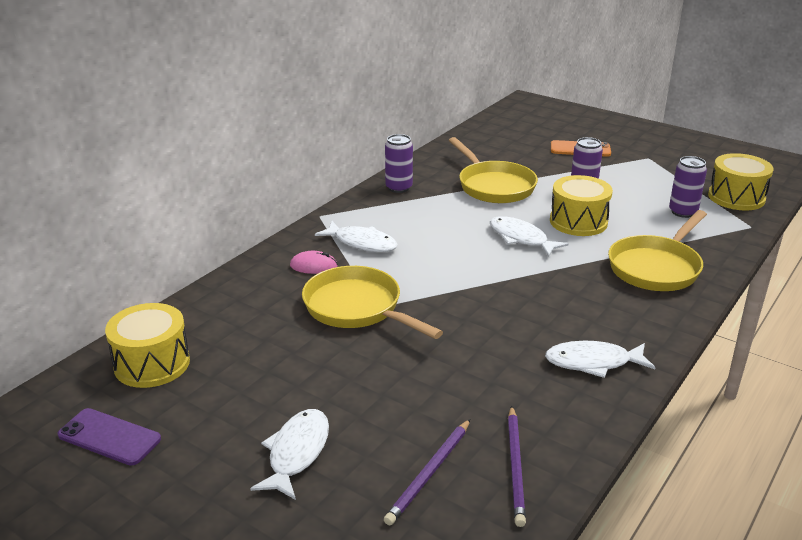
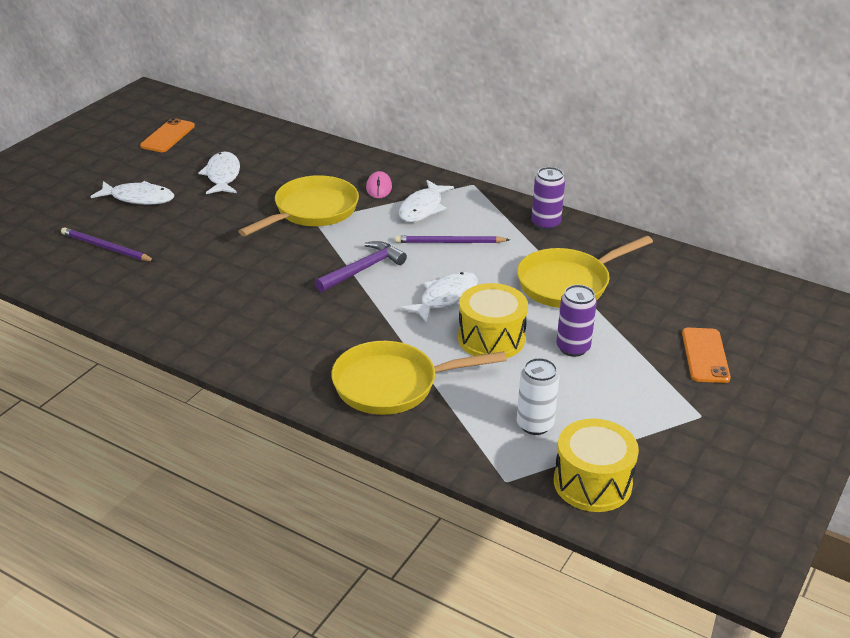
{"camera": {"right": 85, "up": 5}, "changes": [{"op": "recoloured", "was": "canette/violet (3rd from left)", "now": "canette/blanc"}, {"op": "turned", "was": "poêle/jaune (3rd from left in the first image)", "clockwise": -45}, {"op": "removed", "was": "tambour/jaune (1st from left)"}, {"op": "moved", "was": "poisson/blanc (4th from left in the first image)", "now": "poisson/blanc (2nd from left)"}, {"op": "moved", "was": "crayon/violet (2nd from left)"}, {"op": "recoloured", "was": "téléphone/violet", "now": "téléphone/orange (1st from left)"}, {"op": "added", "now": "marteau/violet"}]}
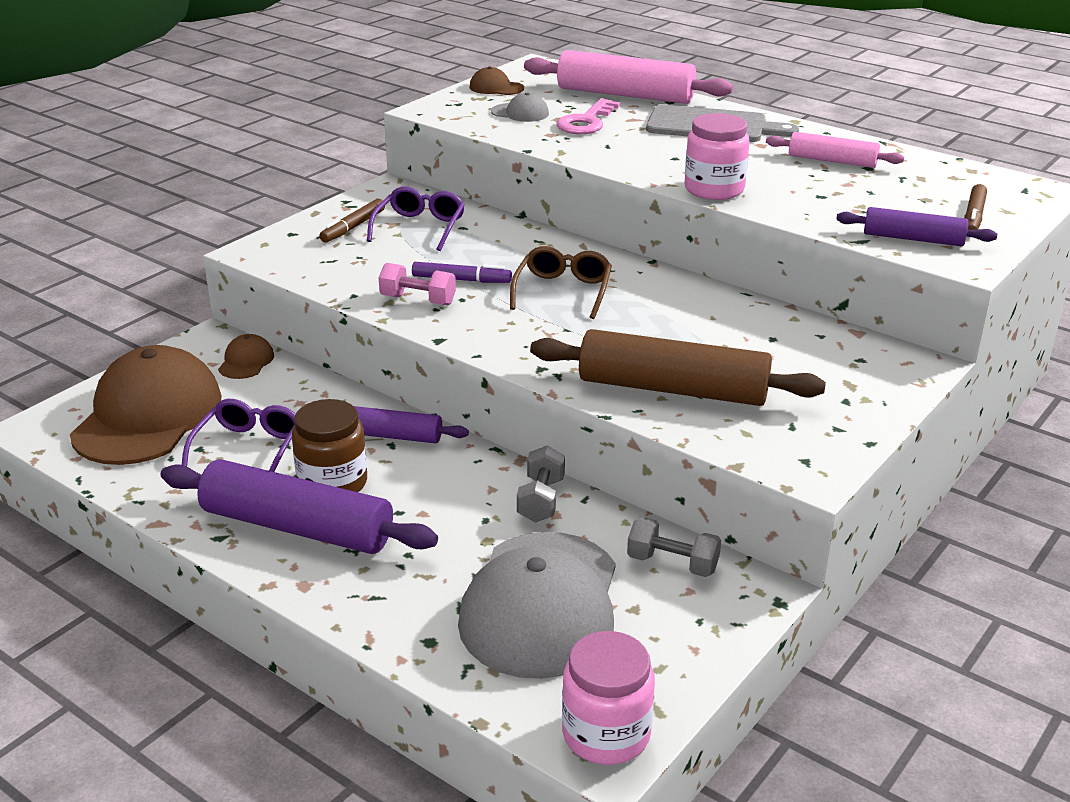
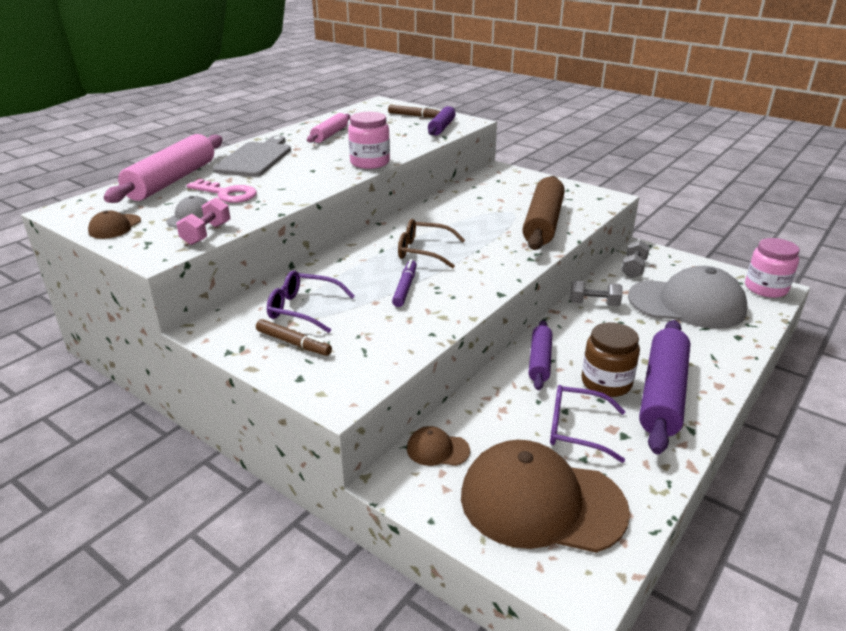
{"camera": {"right": -90, "up": 0}, "changes": [{"op": "moved", "was": "haltère/rose"}]}
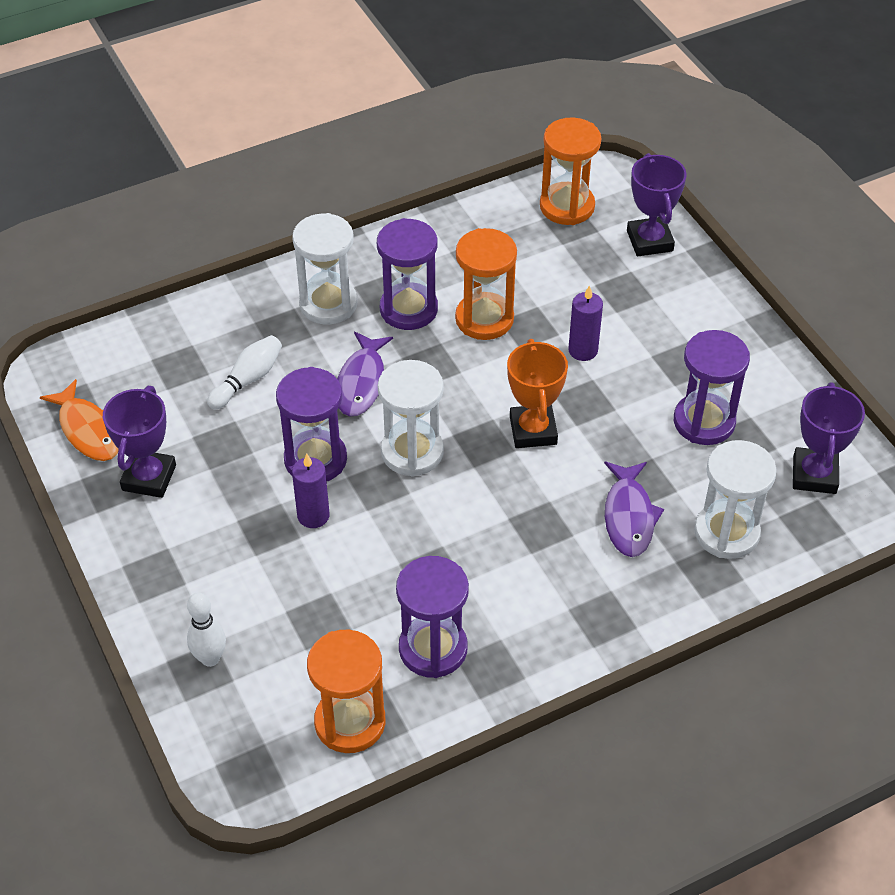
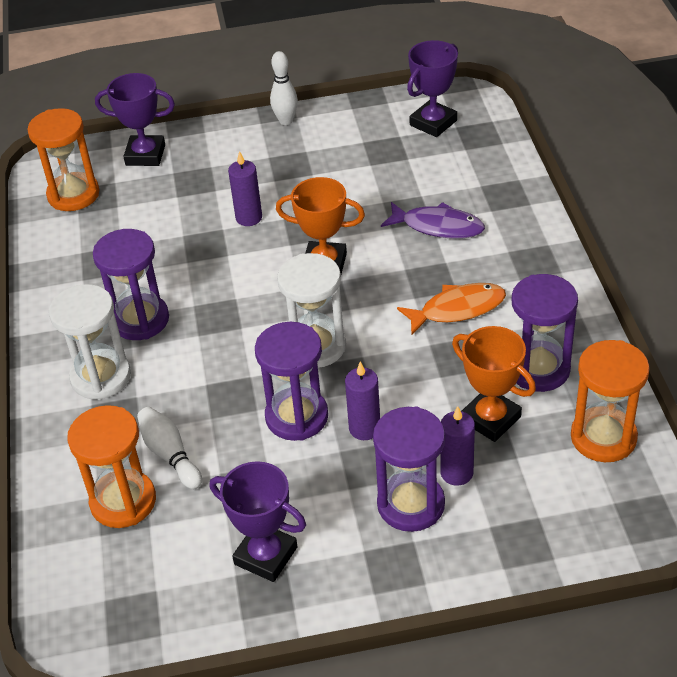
{"camera": {"right": -70, "up": -5}, "changes": [{"op": "moved", "was": "sablier/orange (2nd from left)"}, {"op": "moved", "was": "sablier/violet (4th from left in the first image)", "now": "sablier/violet (3rd from left)"}, {"op": "removed", "was": "poisson/violet (1st from left)"}, {"op": "moved", "was": "poisson/orange"}, {"op": "turned", "was": "trophée/violet (3rd from left)", "clockwise": -75}, {"op": "removed", "was": "sablier/blanc (3rd from left)"}, {"op": "moved", "was": "quille/blanc (1st from left in the first image)", "now": "quille/blanc (2nd from left)"}, {"op": "added", "now": "trophée/orange (2nd from left)"}, {"op": "added", "now": "bougie/violet (3rd from left)"}]}
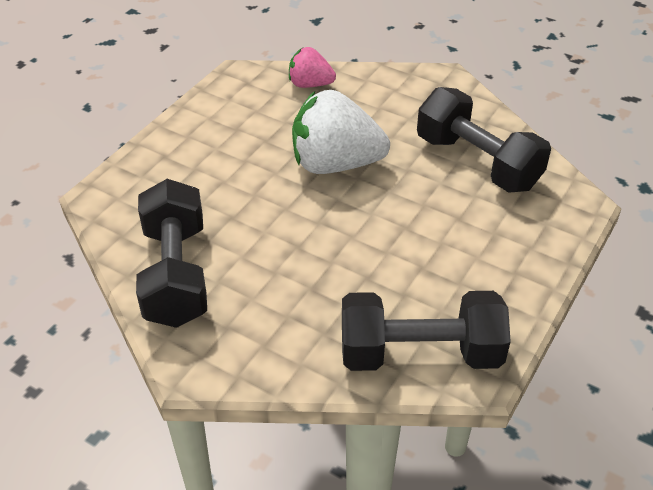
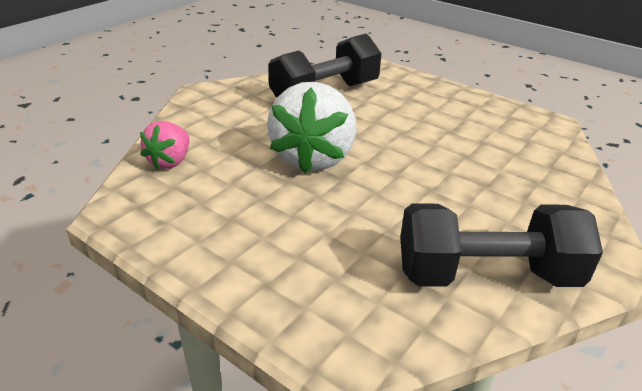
{"camera": {"right": -85, "up": -10}, "changes": [{"op": "removed", "was": "haltère/noir (2nd from left)"}]}
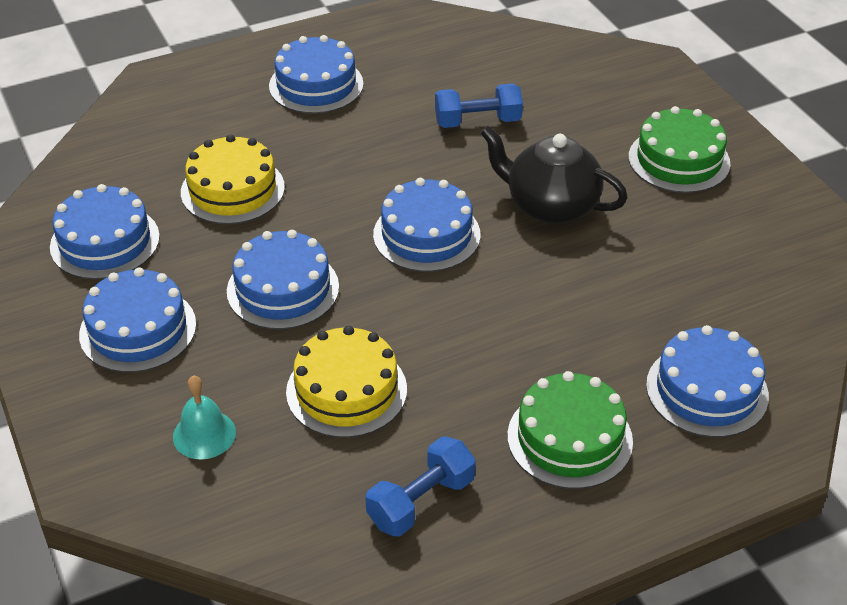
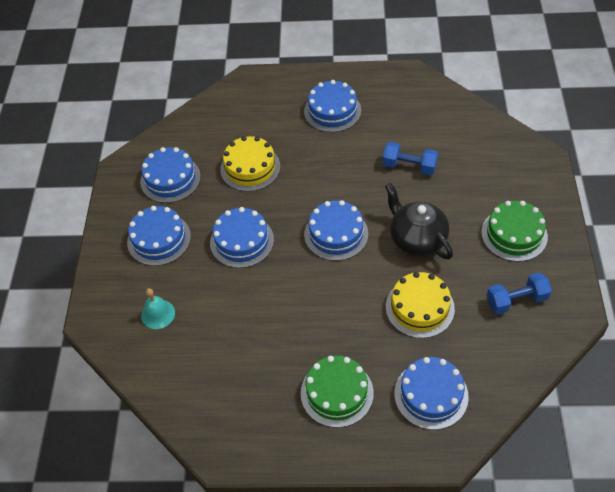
{"camera": {"right": 30, "up": 10}, "changes": [{"op": "moved", "was": "gâteau/jaune (2nd from left)"}, {"op": "moved", "was": "haltère/bleu (1st from left in the first image)", "now": "haltère/bleu (2nd from left)"}]}
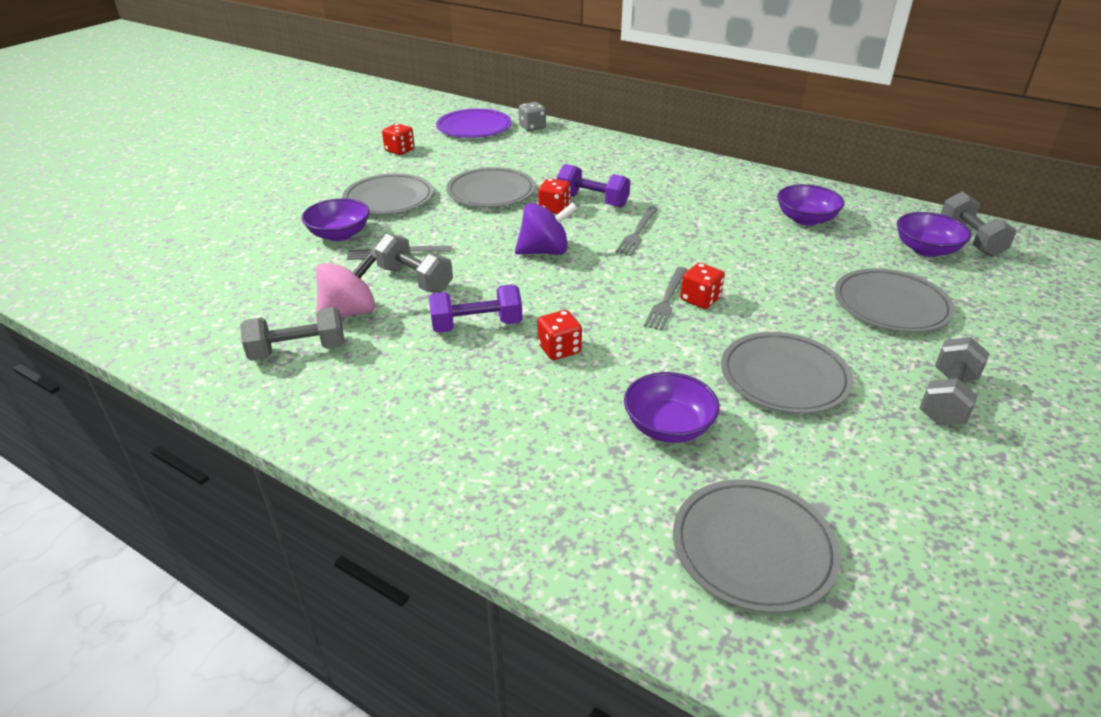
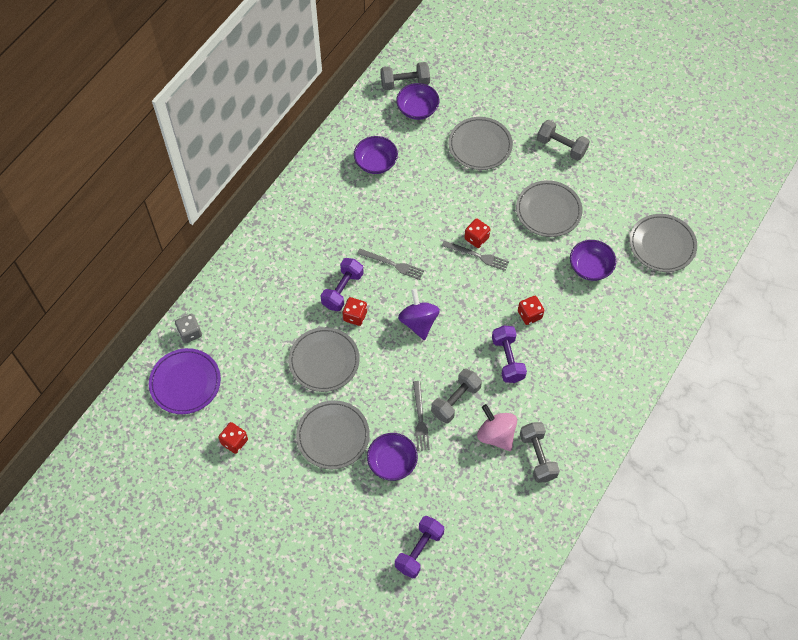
{"camera": {"right": -90, "up": 25}, "changes": [{"op": "added", "now": "haltère/violet (2nd from left)"}]}
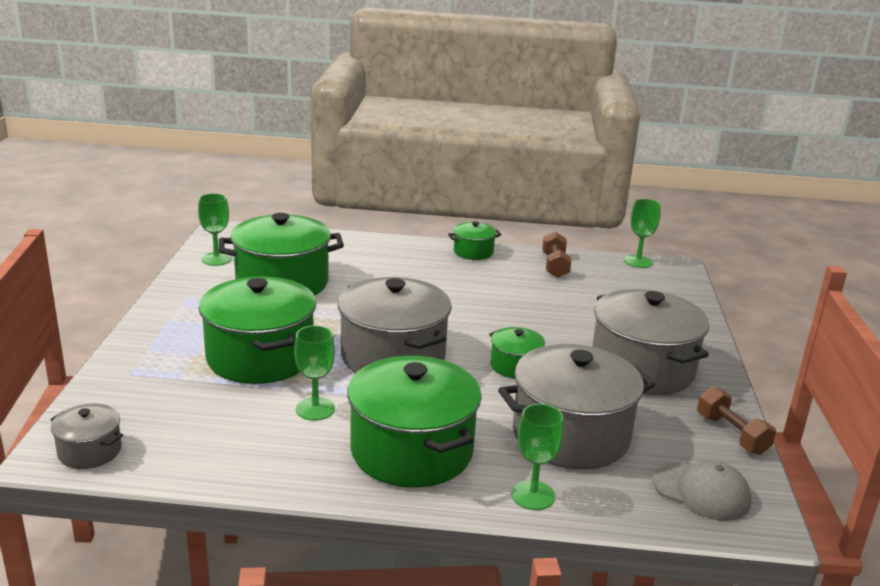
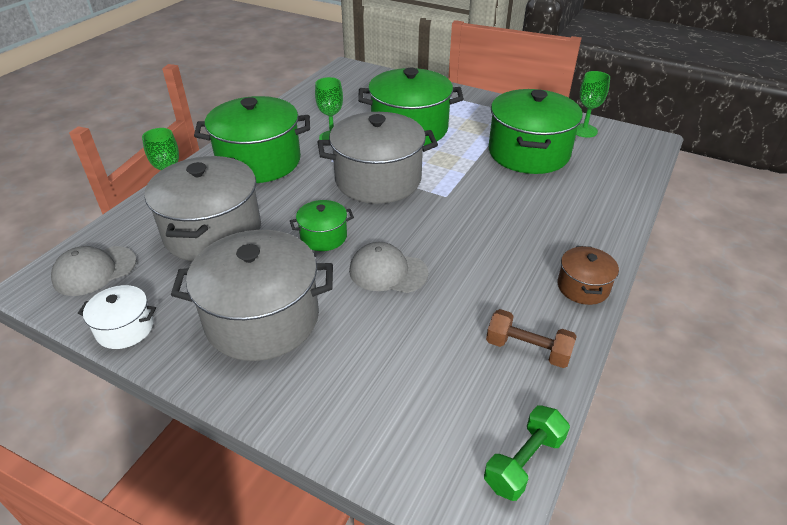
{"camera": {"right": 115, "up": 15}, "changes": [{"op": "replaced", "was": "verre à pied/vert (4th from left)", "now": "haltère/vert"}, {"op": "recoloured", "was": "marmite/vert (4th from left)", "now": "marmite/marron"}, {"op": "replaced", "was": "haltère/marron (2nd from left)", "now": "marmite/blanc"}, {"op": "removed", "was": "marmite/gris (1st from left)"}, {"op": "added", "now": "casquette/gris (2nd from left)"}]}
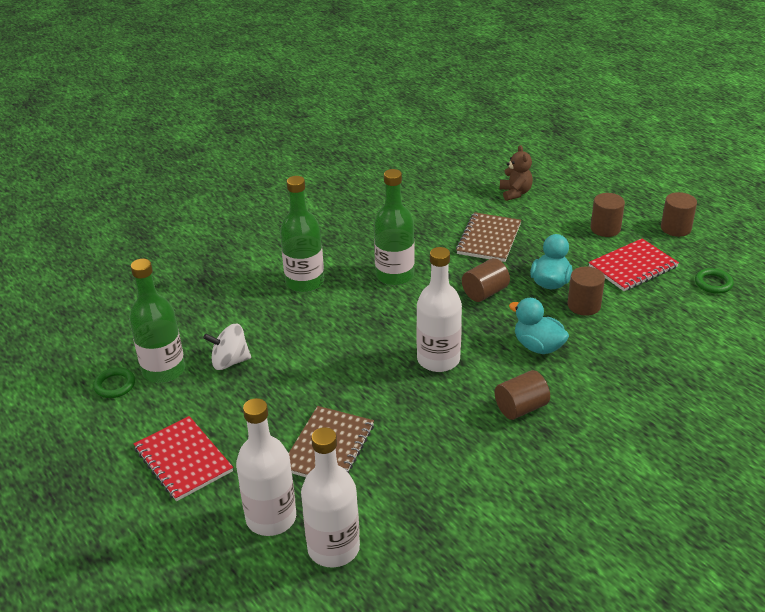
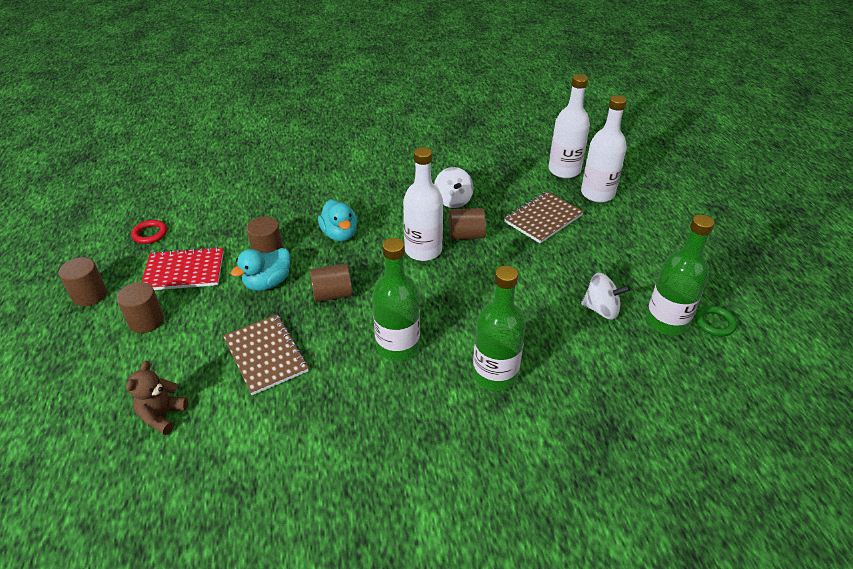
{"camera": {"right": -155, "up": 5}, "changes": [{"op": "turned", "was": "carnet/marron (2nd from left in the first image)", "clockwise": -75}, {"op": "recoloured", "was": "anneau/vert (2nd from left)", "now": "anneau/rouge"}, {"op": "moved", "was": "cylindre/marron (2nd from left in the first image)", "now": "cylindre/marron (5th from left)"}, {"op": "removed", "was": "carnet/rouge (1st from left)"}, {"op": "added", "now": "toupie/blanc (1st from left)"}]}
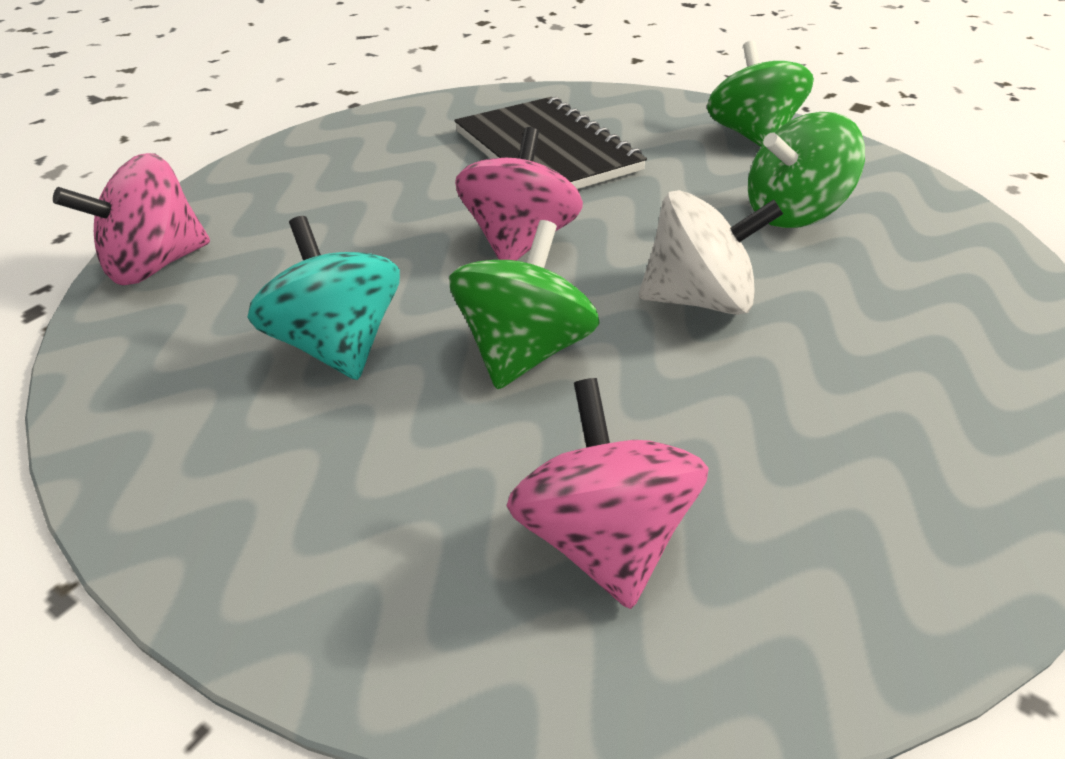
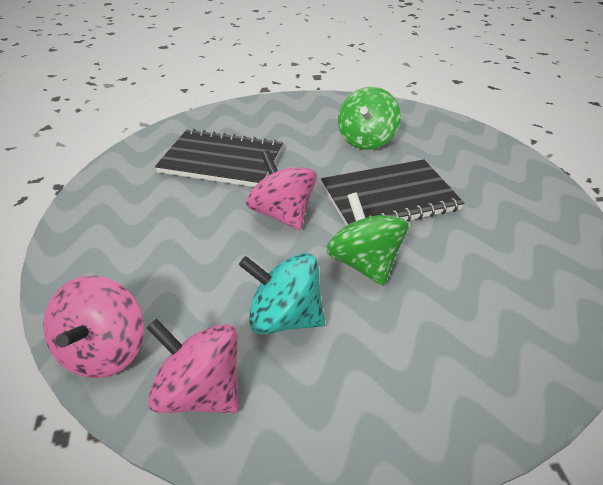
{"camera": {"right": -45, "up": 0}, "changes": [{"op": "removed", "was": "toupie/vert (2nd from left)"}, {"op": "replaced", "was": "toupie/blanc", "now": "carnet/noir (2nd from left)"}, {"op": "moved", "was": "toupie/rose (3rd from left in the first image)", "now": "toupie/rose (2nd from left)"}]}
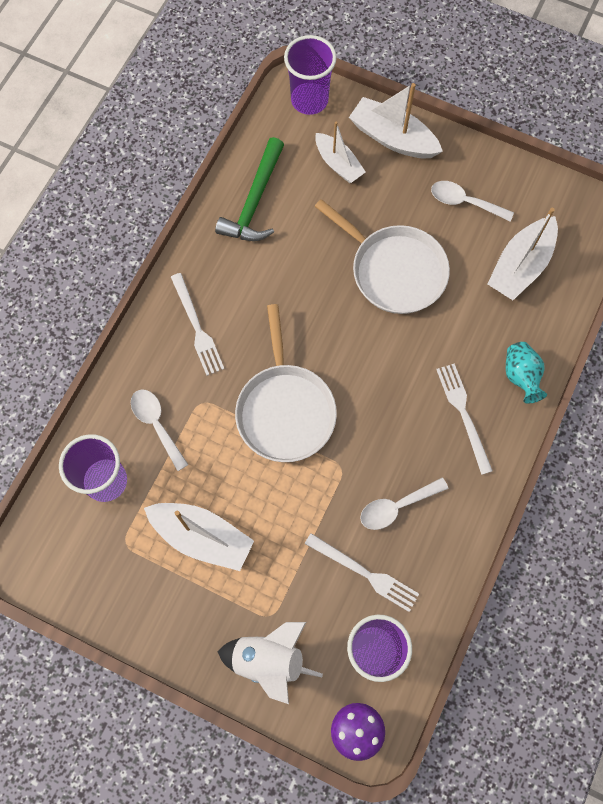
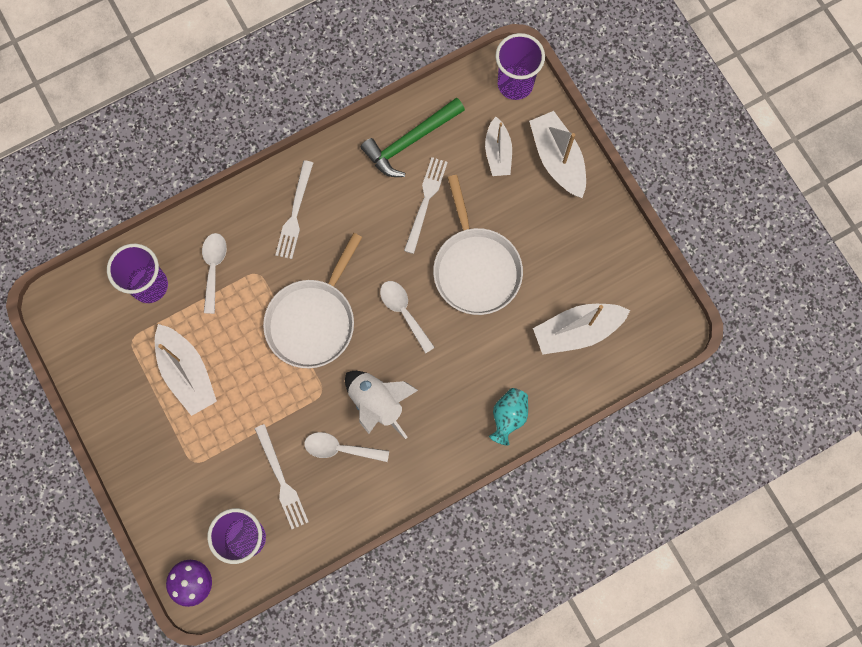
{"camera": {"right": 35, "up": 5}, "changes": [{"op": "moved", "was": "cuillère/blanc (3rd from left)"}, {"op": "moved", "was": "fourchette/blanc (3rd from left)"}, {"op": "moved", "was": "fusée/blanc"}]}
